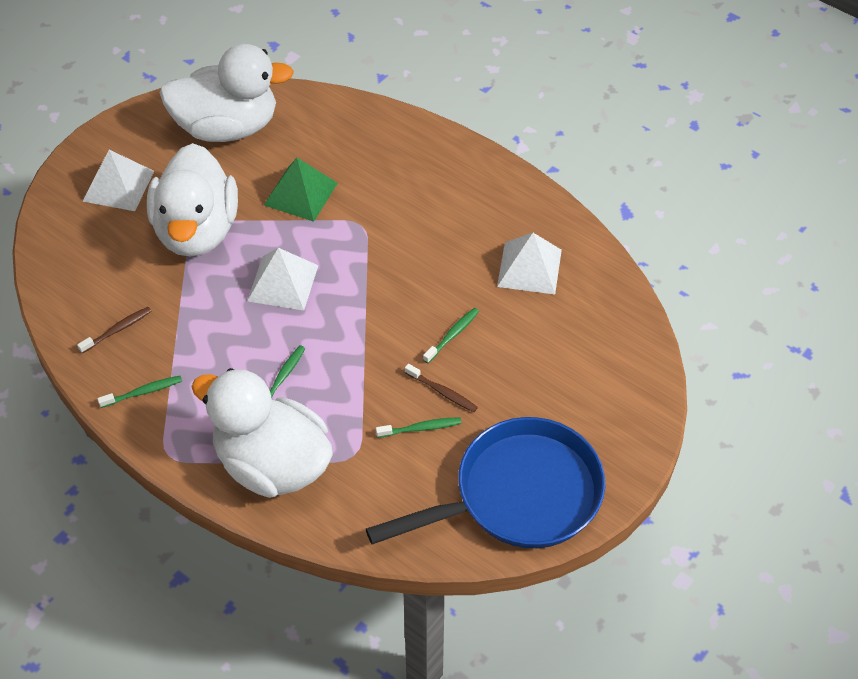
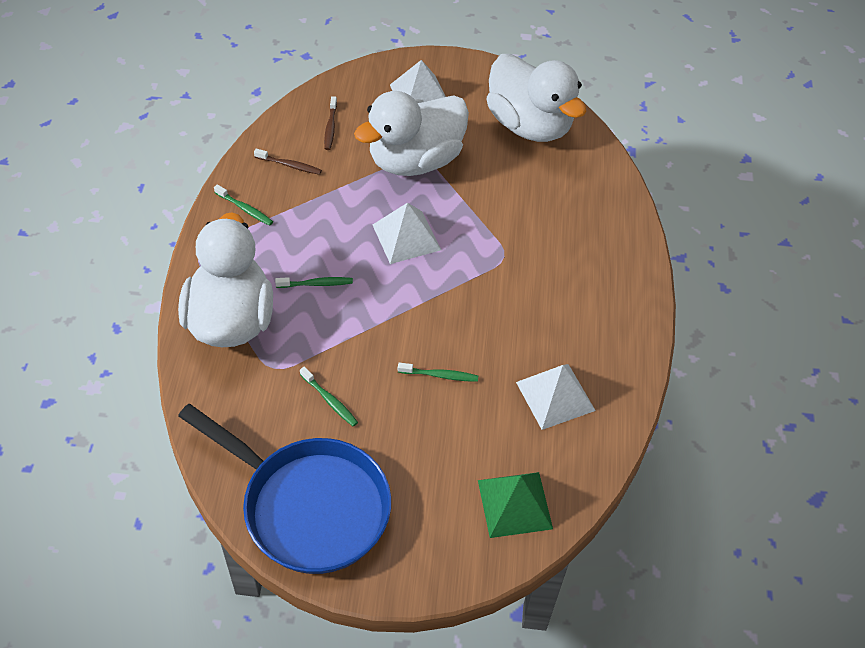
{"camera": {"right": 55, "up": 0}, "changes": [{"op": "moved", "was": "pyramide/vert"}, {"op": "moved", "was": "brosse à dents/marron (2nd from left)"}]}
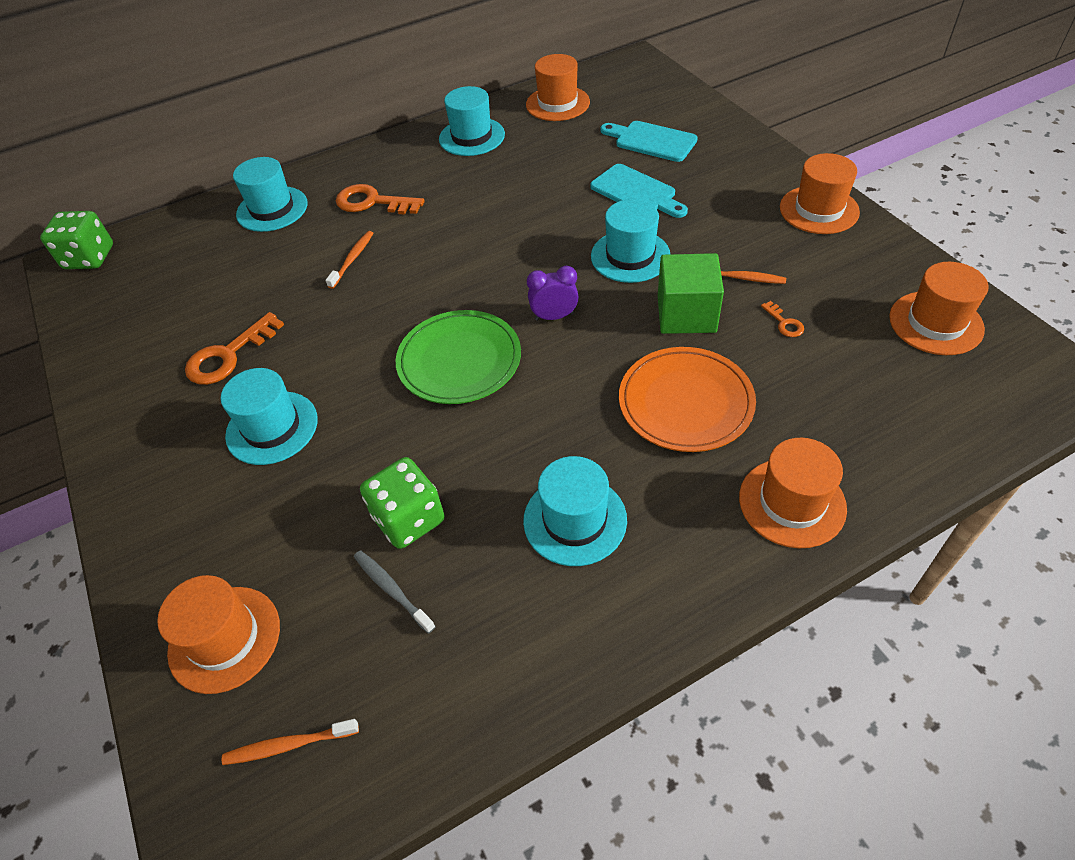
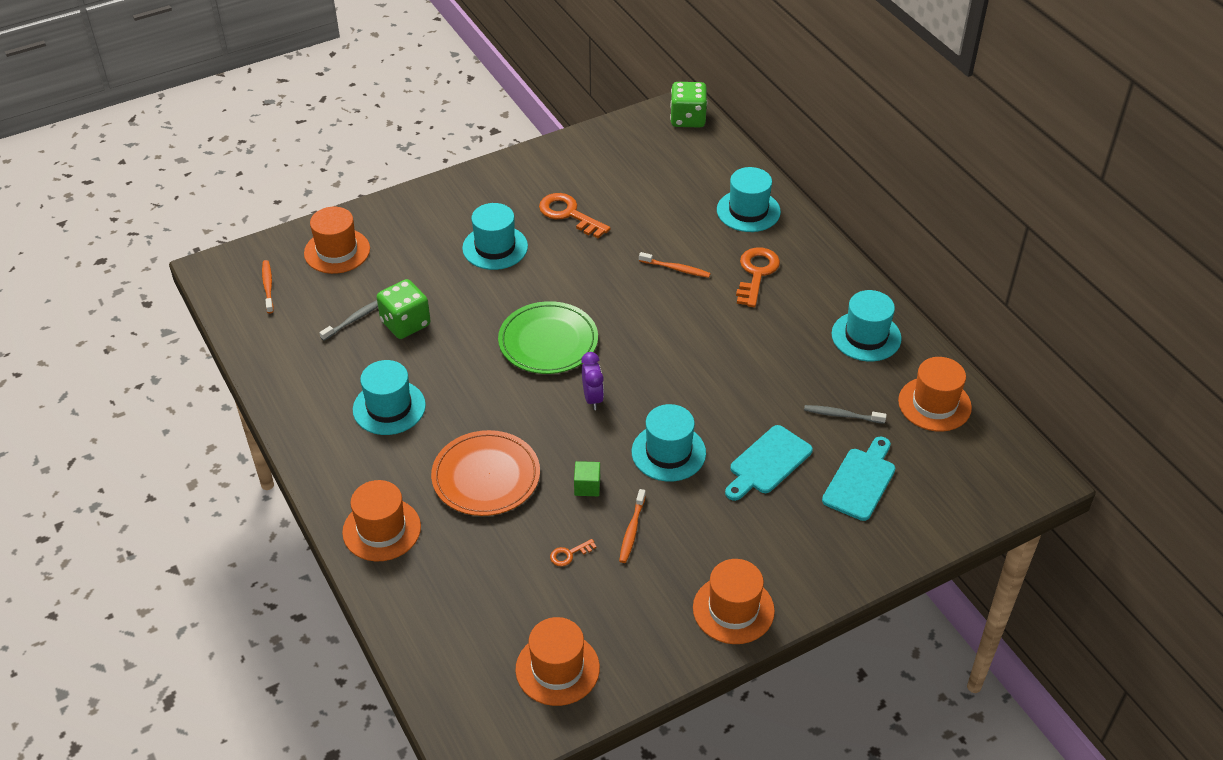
{"camera": {"right": 85, "up": -5}, "changes": [{"op": "resized", "was": "cube/vert", "ratio": 0.51}, {"op": "added", "now": "brosse à dents/gris (2nd from left)"}]}
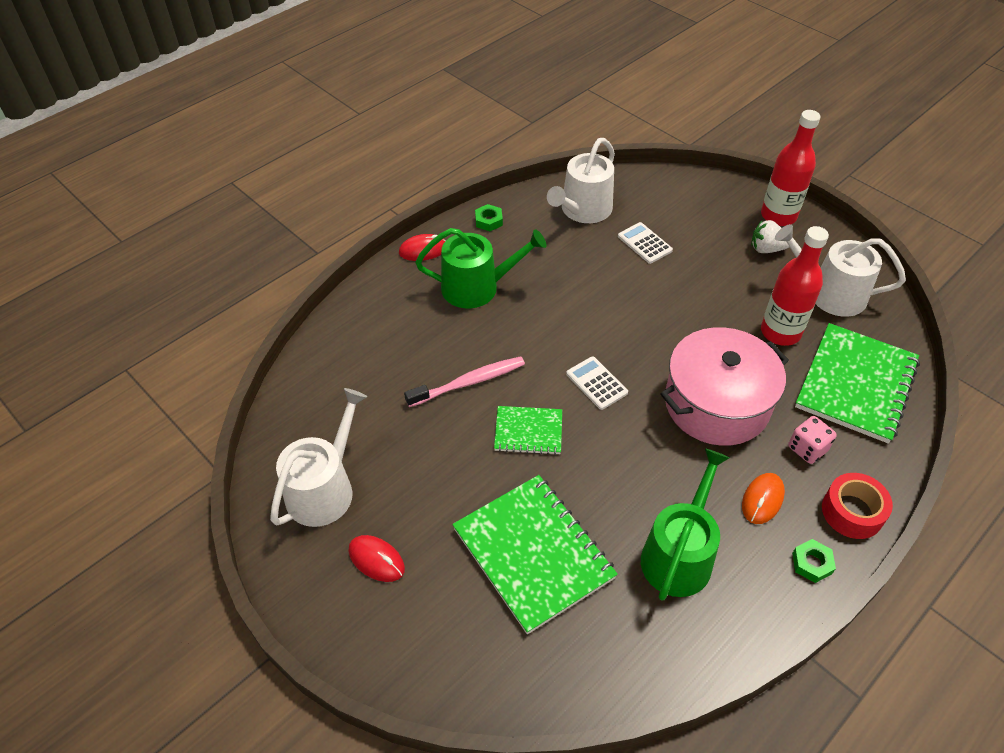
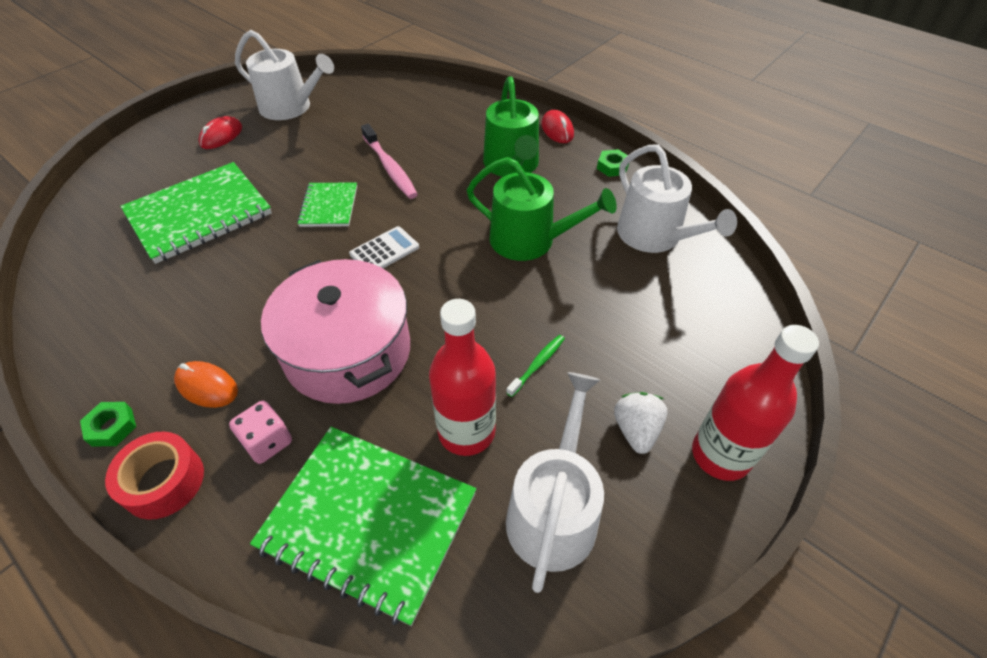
{"camera": {"right": 85, "up": 0}, "changes": [{"op": "turned", "was": "arrosoir/blanc (2nd from left in the first image)", "clockwise": -150}, {"op": "removed", "was": "calculatrice/blanc (2nd from left)"}, {"op": "moved", "was": "arrosoir/vert (2nd from left)"}, {"op": "added", "now": "brosse à dents/vert"}]}
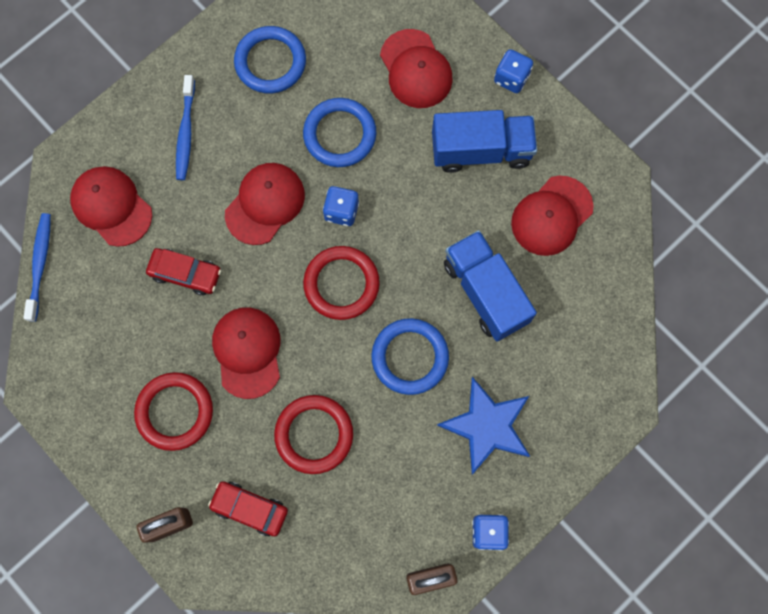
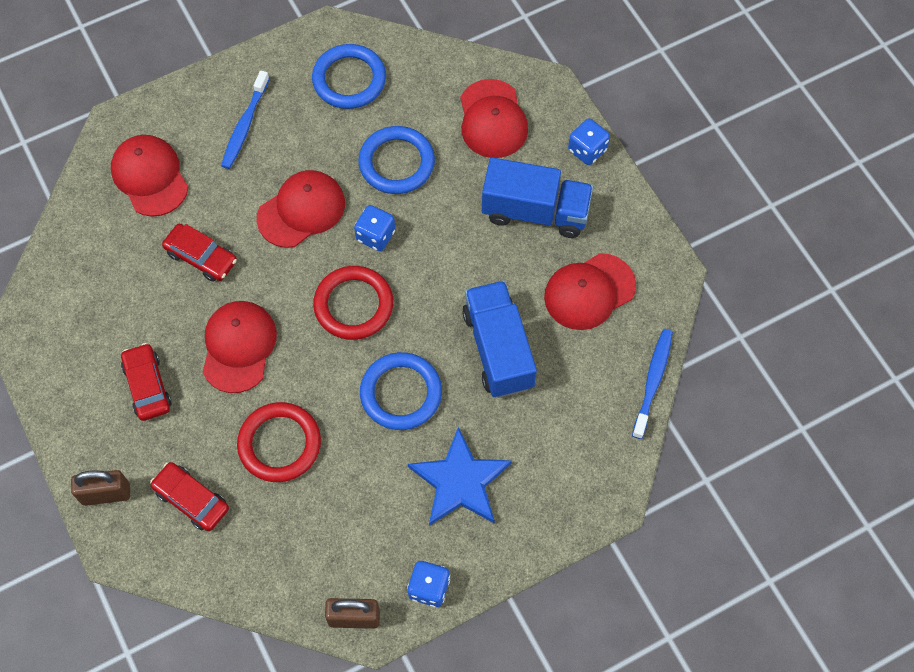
{"camera": {"right": 15, "up": -10}, "changes": [{"op": "moved", "was": "brosse à dents/bleu (1st from left in the first image)", "now": "brosse à dents/bleu (2nd from left)"}, {"op": "replaced", "was": "anneau/rouge (1st from left)", "now": "voiture/rouge (1st from left)"}]}
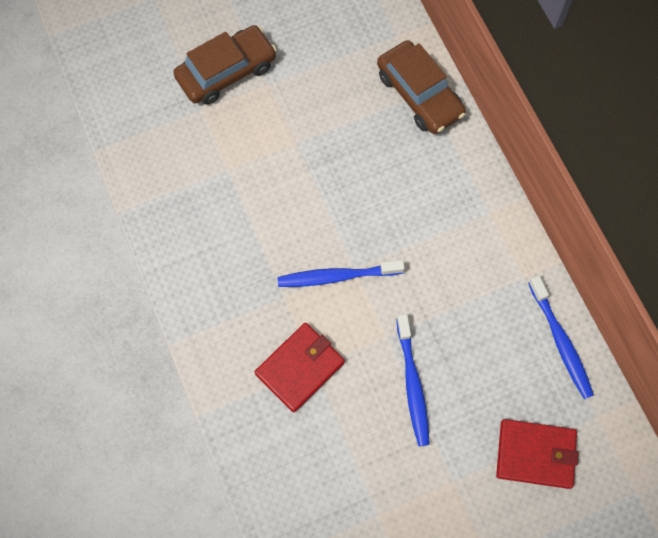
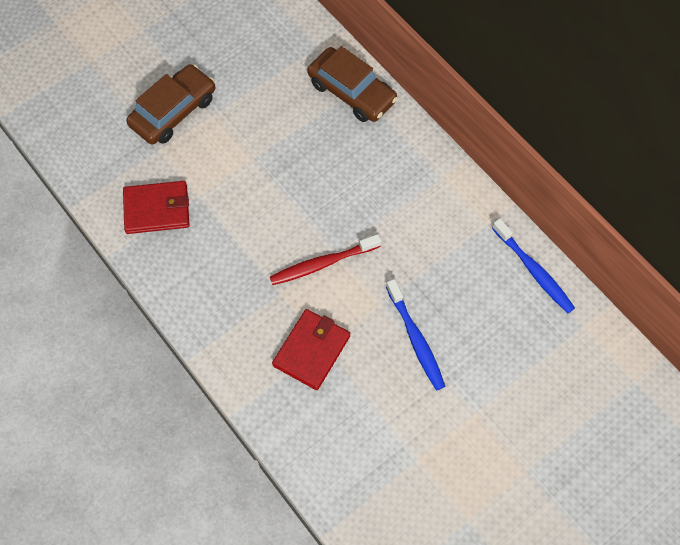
{"camera": {"right": -15, "up": -5}, "changes": [{"op": "recoloured", "was": "brosse à dents/bleu (1st from left)", "now": "brosse à dents/rouge"}, {"op": "moved", "was": "portefeuille/rouge (2nd from left in the first image)", "now": "portefeuille/rouge (1st from left)"}]}
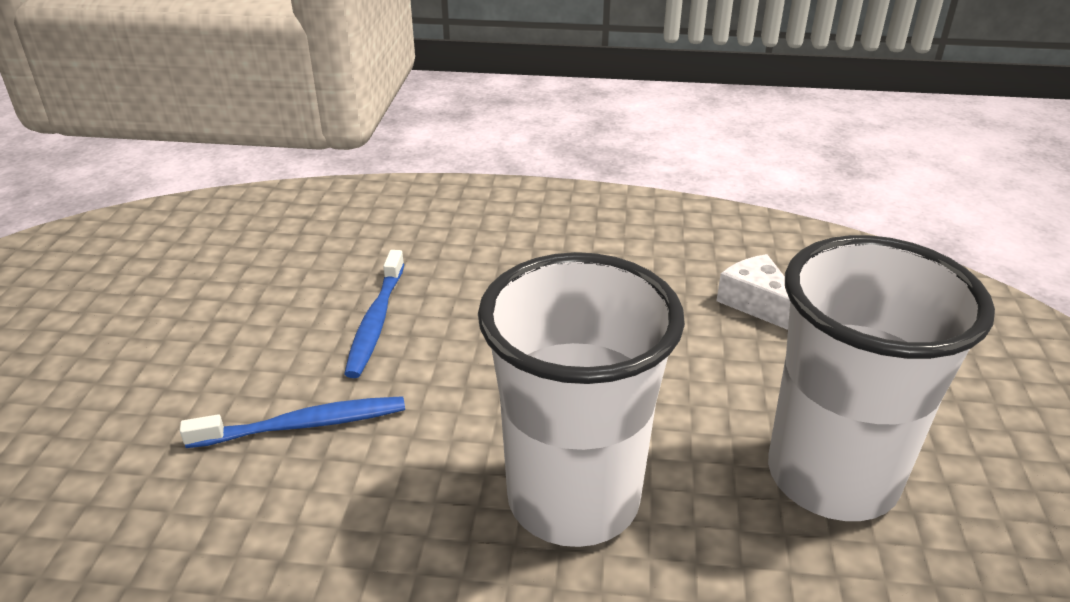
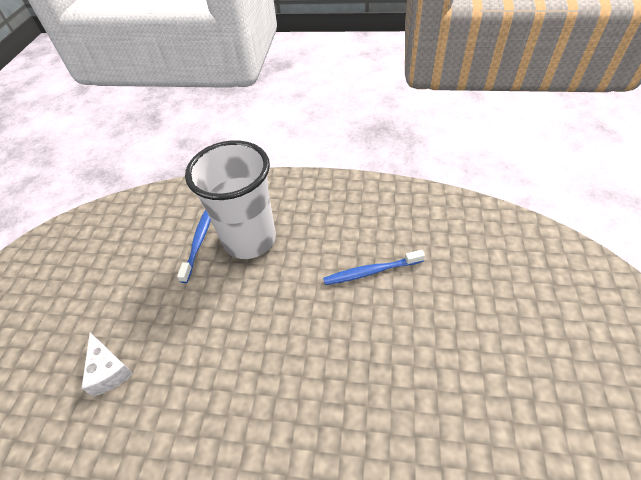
{"camera": {"right": -175, "up": 15}, "changes": [{"op": "removed", "was": "gobelet/blanc (2nd from left)"}, {"op": "moved", "was": "brosse à dents/bleu (2nd from left in the first image)", "now": "brosse à dents/bleu (1st from left)"}]}
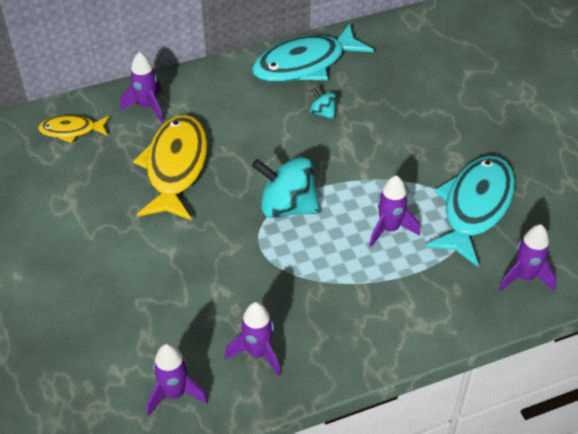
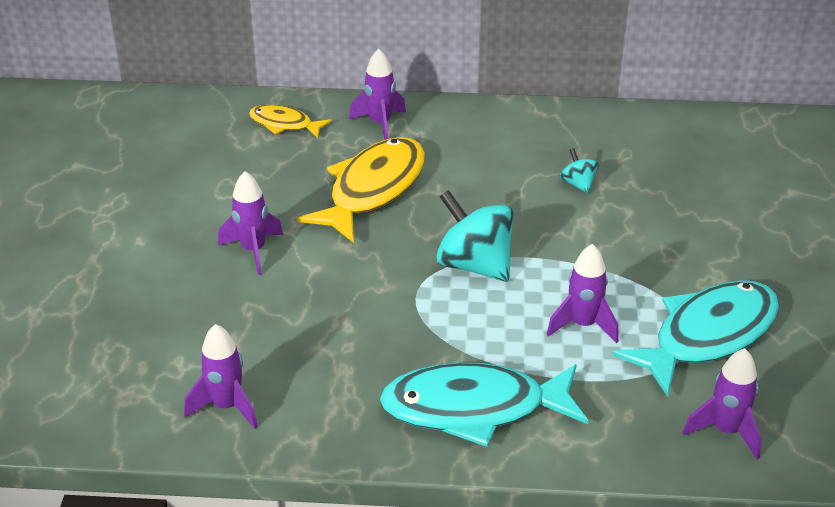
{"camera": {"right": 25, "up": -10}, "changes": [{"op": "moved", "was": "poisson/turquoise (1st from left)"}, {"op": "moved", "was": "fusée/violet (3rd from left in the first image)", "now": "fusée/violet (2nd from left)"}]}
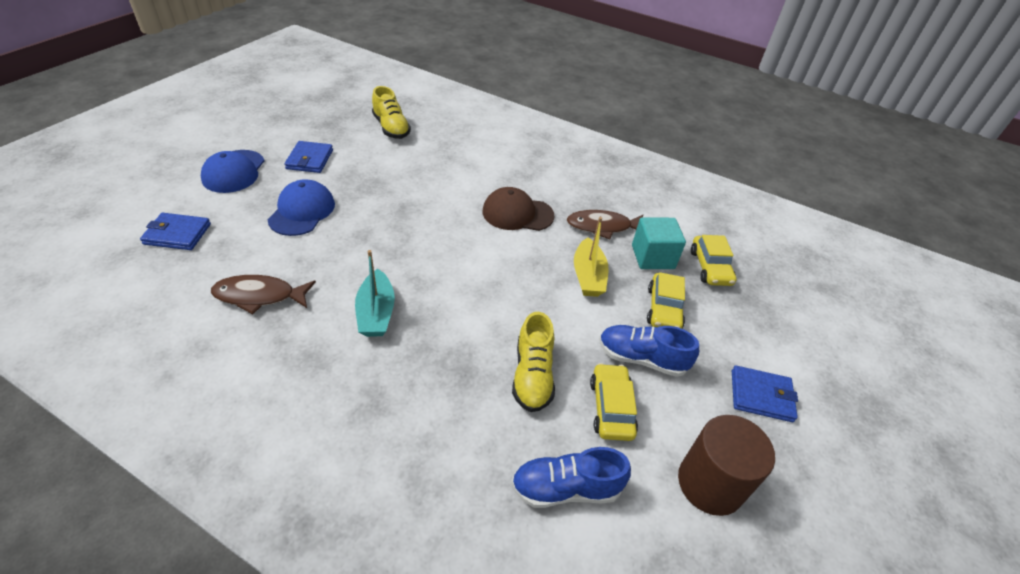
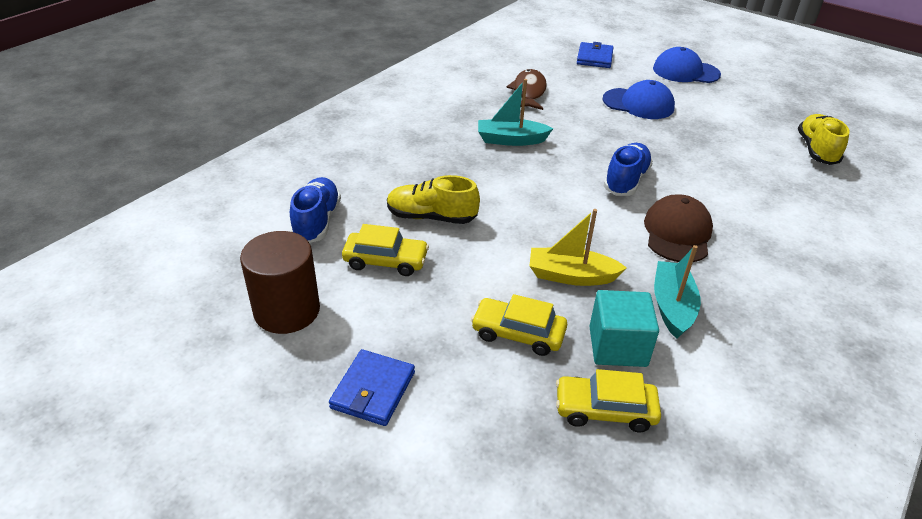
{"camera": {"right": 100, "up": -5}, "changes": [{"op": "turned", "was": "chaussure/jaune (1st from left in the first image)", "clockwise": 120}, {"op": "removed", "was": "portefeuille/bleu (2nd from left)"}, {"op": "replaced", "was": "poisson/marron (2nd from left)", "now": "bateau/turquoise (2nd from left)"}, {"op": "moved", "was": "chaussure/bleu (2nd from left)"}]}
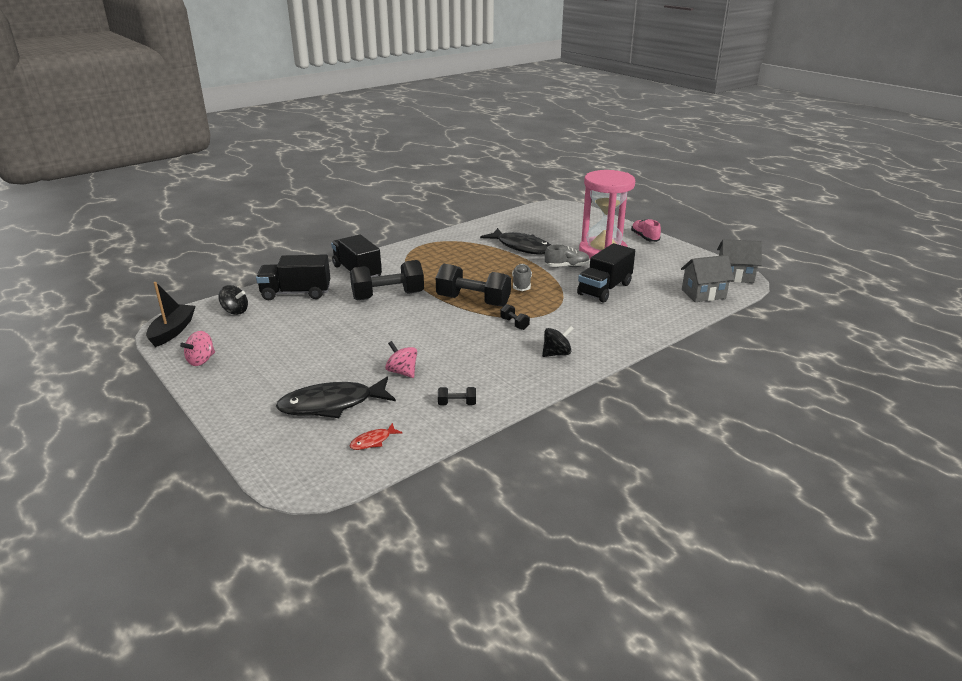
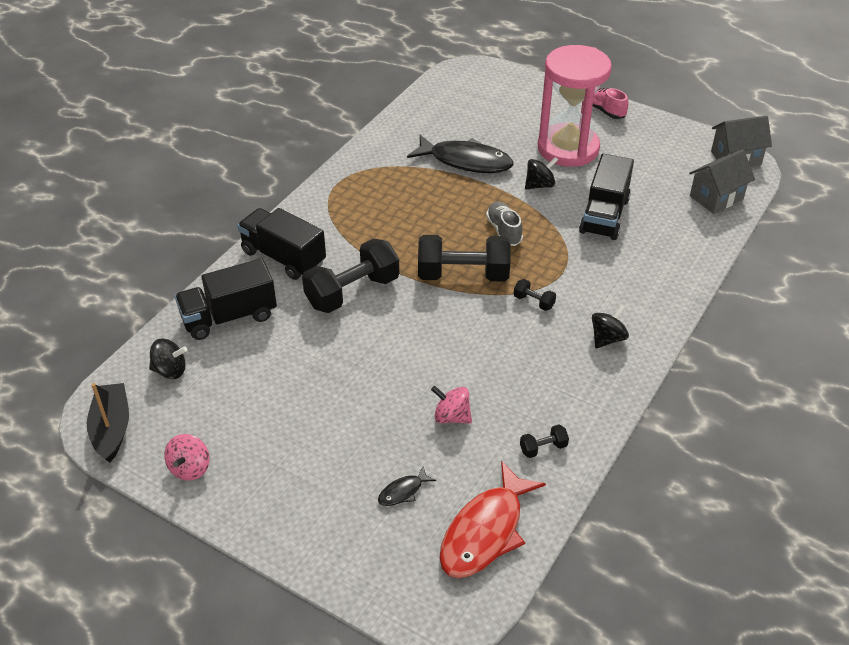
{"camera": {"right": -20, "up": 15}, "changes": [{"op": "replaced", "was": "chaussure/gris (2nd from left)", "now": "toupie/noir (2nd from left)"}, {"op": "resized", "was": "poisson/noir (1st from left)", "ratio": 0.44}, {"op": "resized", "was": "poisson/rouge", "ratio": 2.28}]}
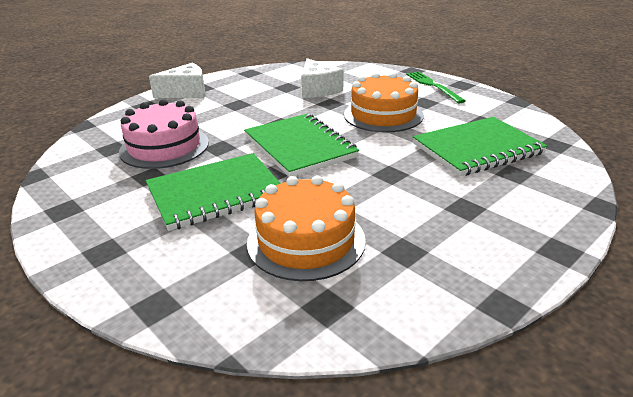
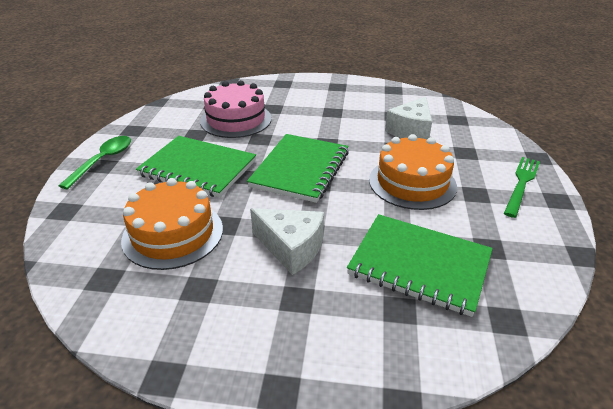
{"camera": {"right": 50, "up": 5}, "changes": [{"op": "moved", "was": "fromage/blanc (1st from left)"}, {"op": "added", "now": "cuillère/vert"}]}
